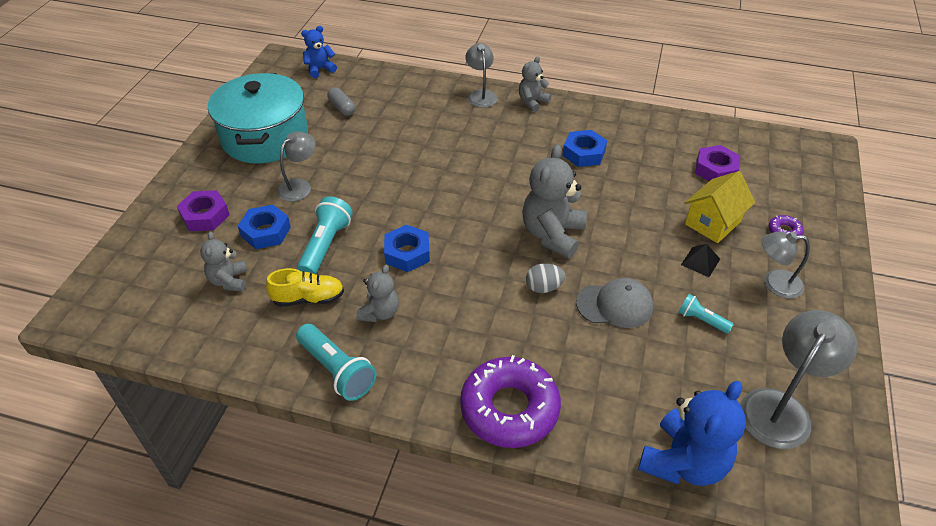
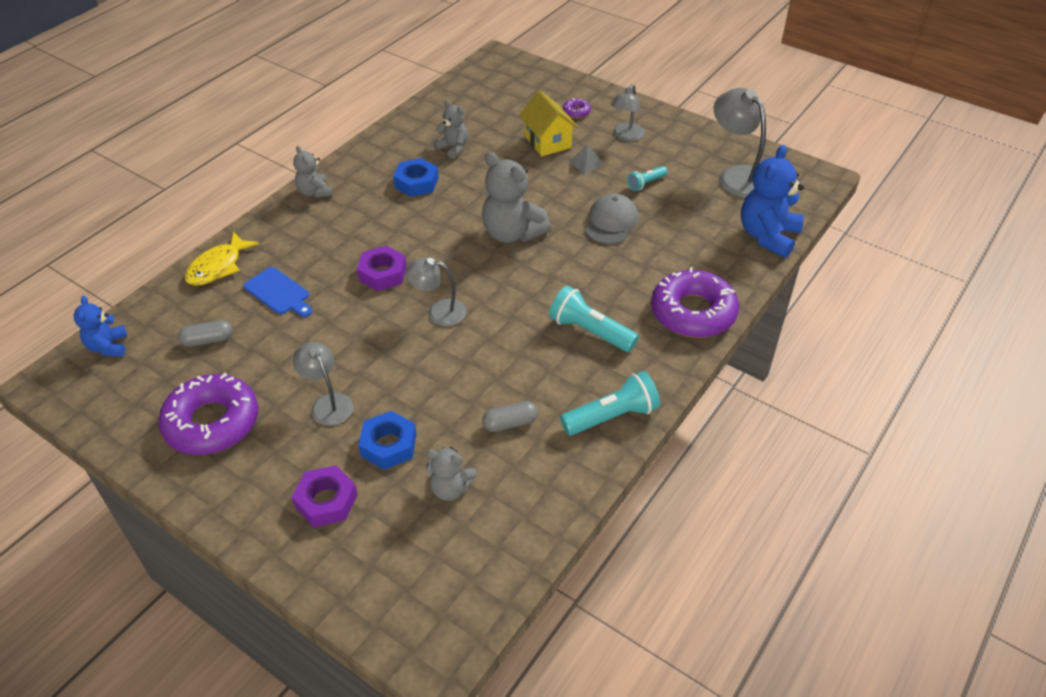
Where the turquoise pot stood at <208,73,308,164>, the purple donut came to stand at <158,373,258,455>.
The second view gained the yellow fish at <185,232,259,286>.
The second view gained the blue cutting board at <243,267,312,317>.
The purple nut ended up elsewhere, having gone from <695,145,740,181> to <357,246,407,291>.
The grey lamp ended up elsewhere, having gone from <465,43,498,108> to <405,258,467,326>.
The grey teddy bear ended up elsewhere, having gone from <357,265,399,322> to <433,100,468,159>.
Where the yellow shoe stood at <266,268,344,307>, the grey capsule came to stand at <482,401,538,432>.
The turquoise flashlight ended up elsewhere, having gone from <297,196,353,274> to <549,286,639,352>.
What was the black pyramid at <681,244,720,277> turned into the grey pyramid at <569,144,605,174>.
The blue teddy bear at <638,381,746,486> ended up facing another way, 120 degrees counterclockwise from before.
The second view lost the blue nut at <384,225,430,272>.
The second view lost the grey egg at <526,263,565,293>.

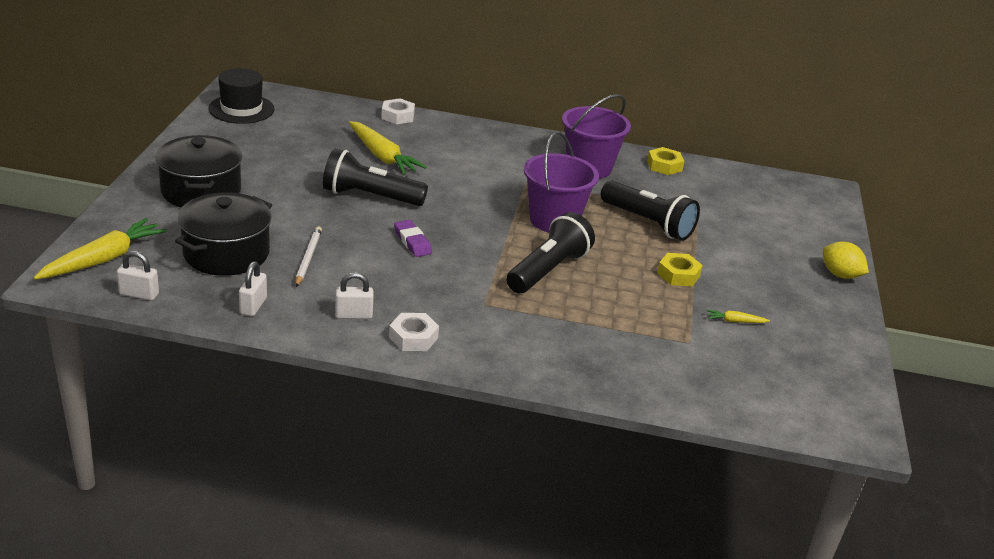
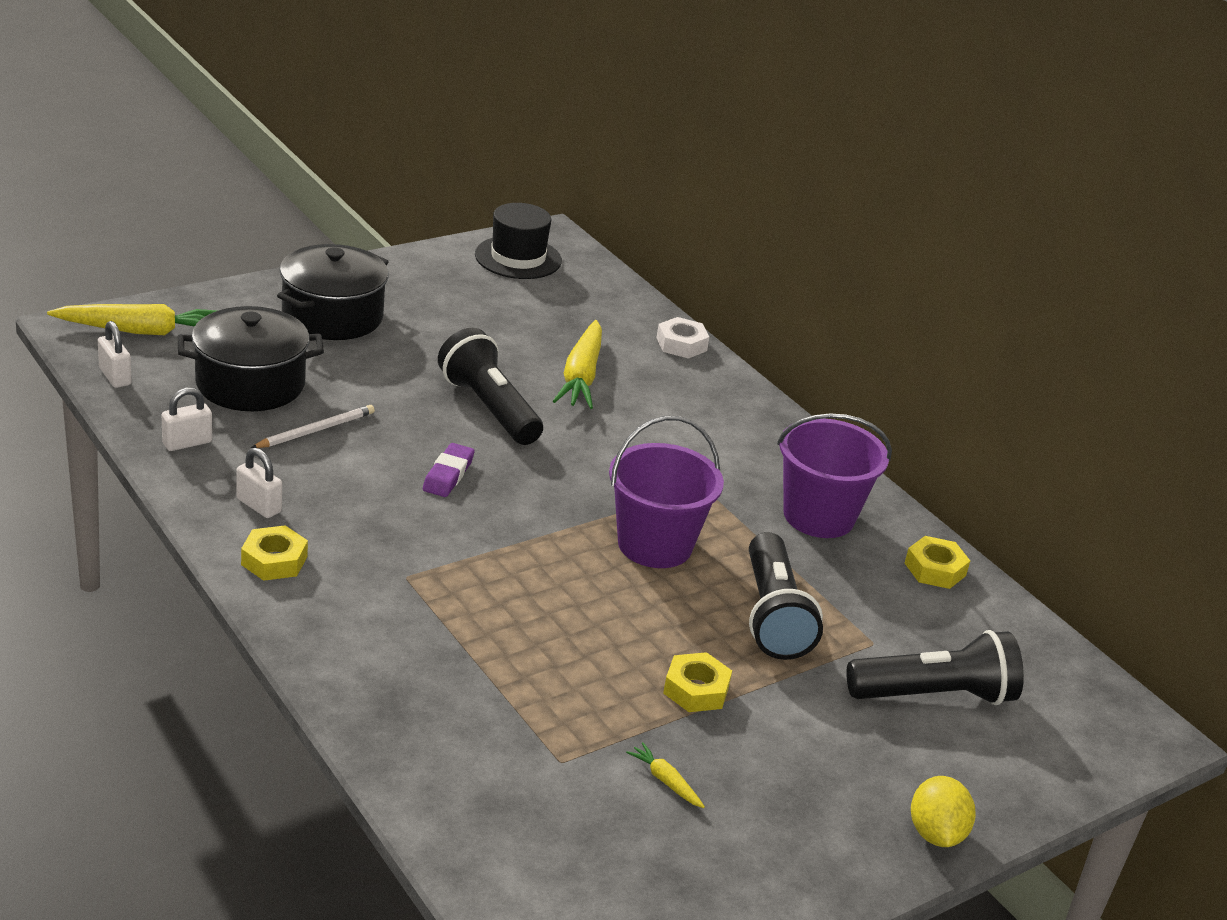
What was the white nut at <389,313,439,351> turned into the yellow nut at <241,525,308,581>.
The black flashlight ended up elsewhere, having gone from <506,212,595,293> to <846,630,1024,705>.

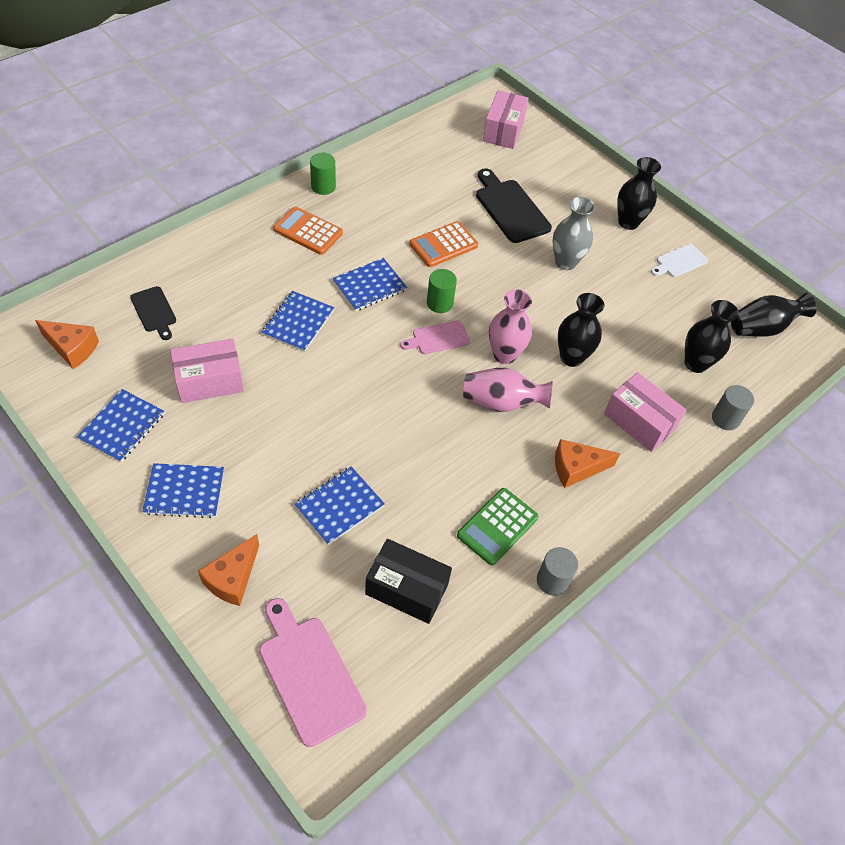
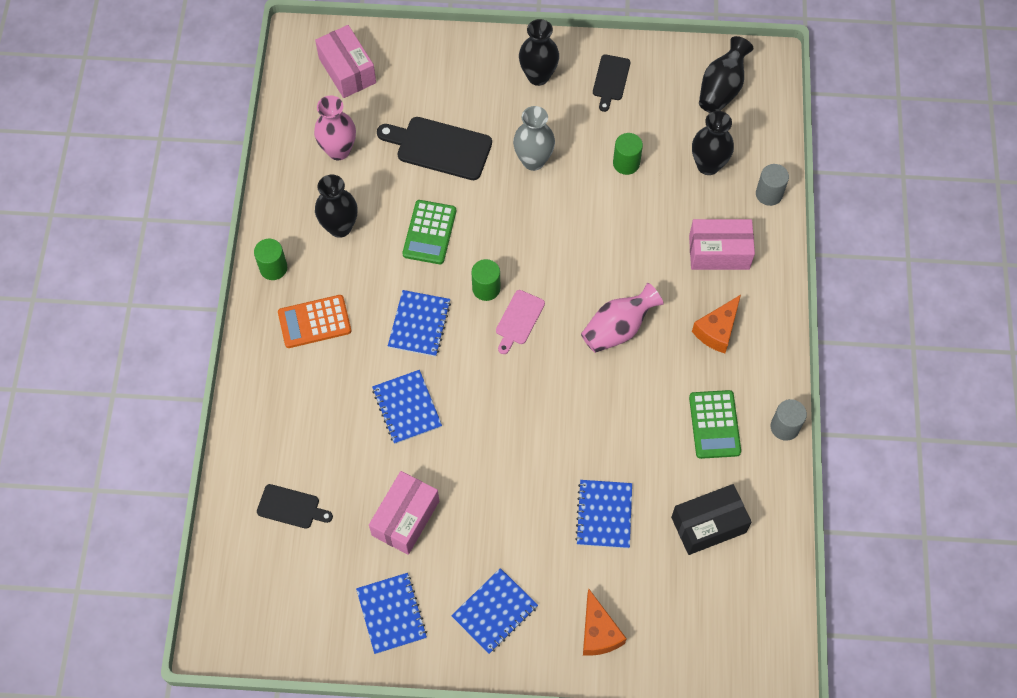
The pink vase ended up elsewhere, having gone from <489,289,532,364> to <314,96,356,160>.
The black vase ended up elsewhere, having gone from <558,293,604,367> to <315,175,358,238>.
What was the orange calculator at <410,221,478,267> turned into the green calculator at <402,200,456,264>.
What was the white cutting board at <651,244,708,277> turned into the black cutting board at <593,54,630,112>.
The second view gained the green cylinder at <613,133,643,175>.
The second view lost the orange cheese at <35,320,99,369>.
The second view lost the pink cutting board at <259,598,367,747>.

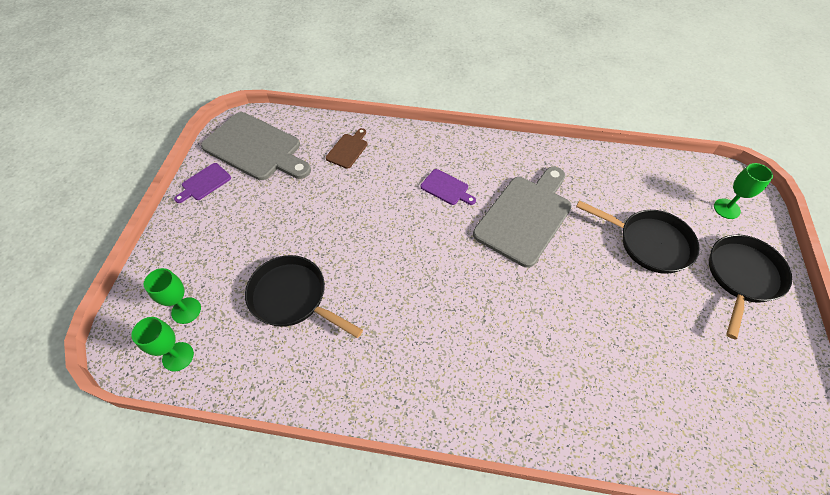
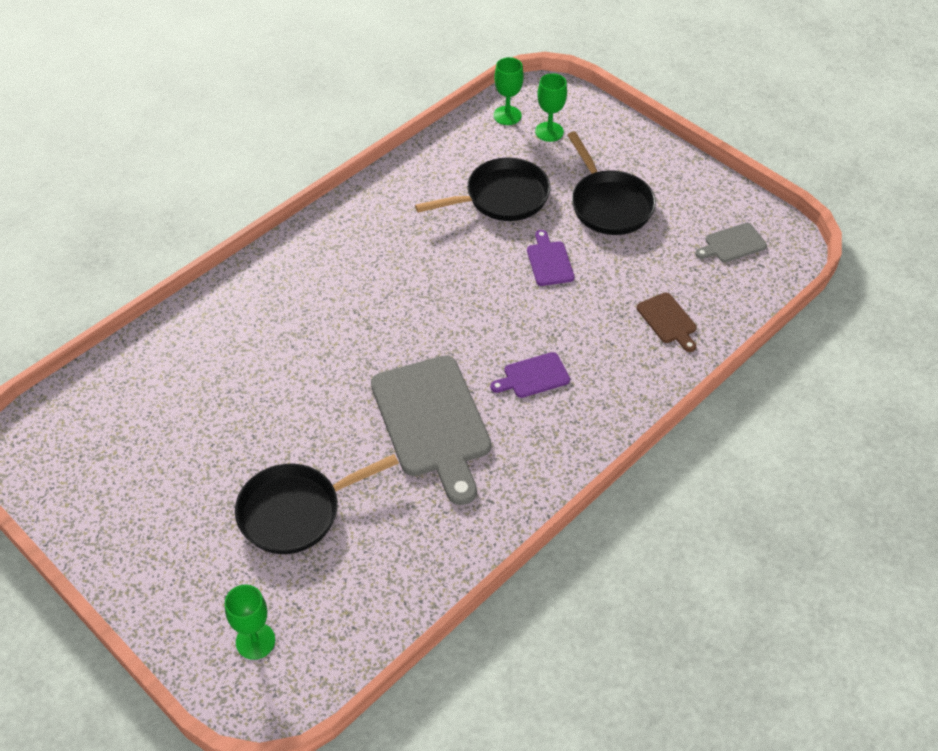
The purple cutting board ended up elsewhere, having gone from <174,163,231,203> to <527,230,575,286>.
The black pan ended up elsewhere, having gone from <709,235,792,339> to <567,132,656,235>.
The size of the grey cutting board at <201,112,311,180> changed by a factor of 0.46.

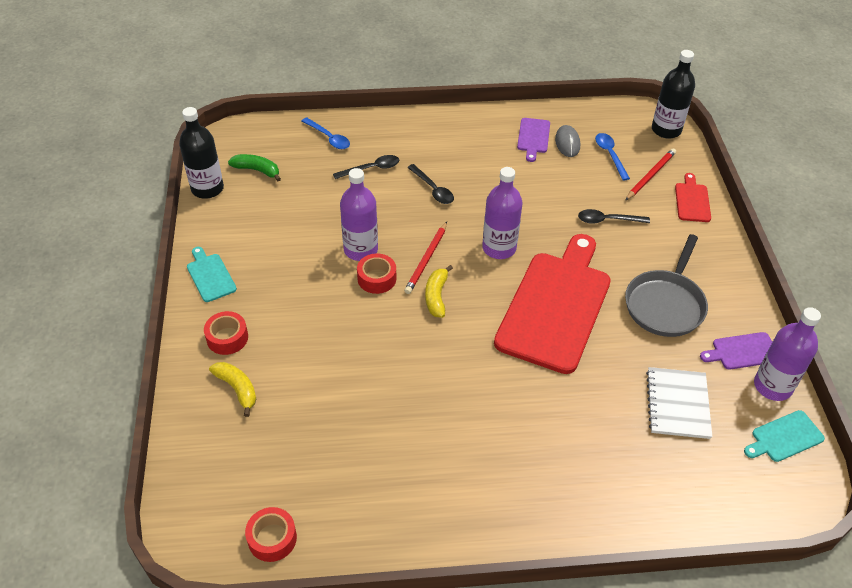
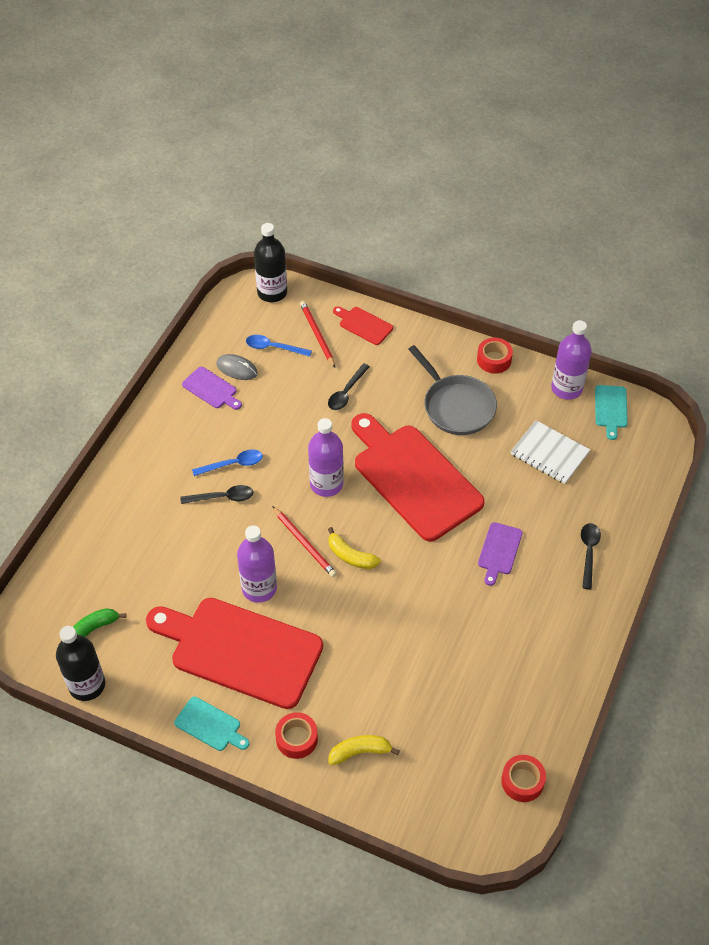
The second view gained the red cutting board at <146,598,323,709>.
The turquoise cutting board at <187,247,237,302> ended up facing another way, 150 degrees counterclockwise from before.
The blue spoon ended up elsewhere, having gone from <302,117,350,149> to <192,449,263,476>.
The red tape ended up elsewhere, having gone from <357,253,396,294> to <477,338,513,374>.
The purple cutting board ended up elsewhere, having gone from <700,332,772,370> to <478,522,523,586>.
The black spoon ended up elsewhere, having gone from <333,155,399,179> to <581,523,601,589>.

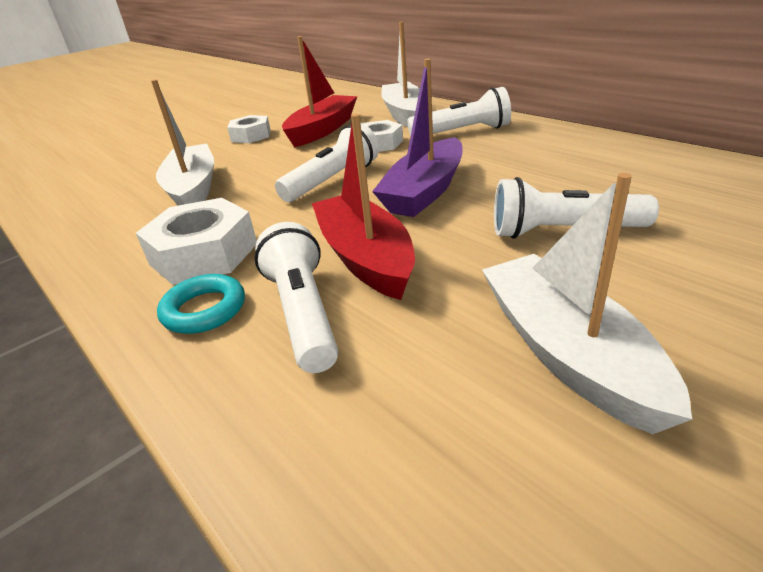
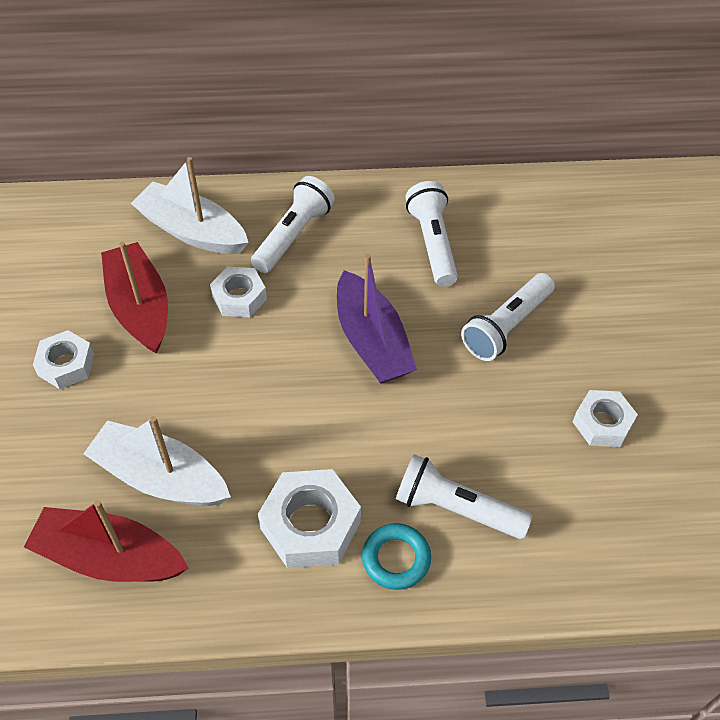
The red boat ended up elsewhere, having gone from <312,114,415,300> to <24,500,188,582>.
The white flashlight ended up elsewhere, having gone from <275,123,379,202> to <406,181,458,287>.
Where the white boat stood at <482,173,692,434>, the white nut came to stand at <573,390,638,447>.

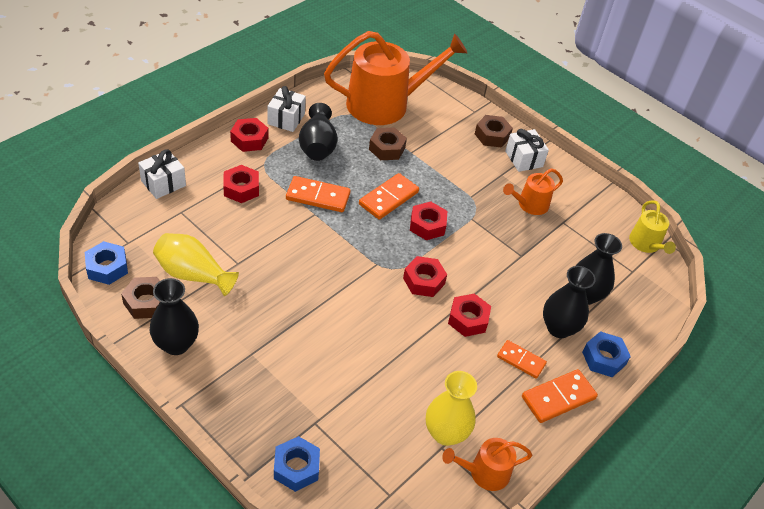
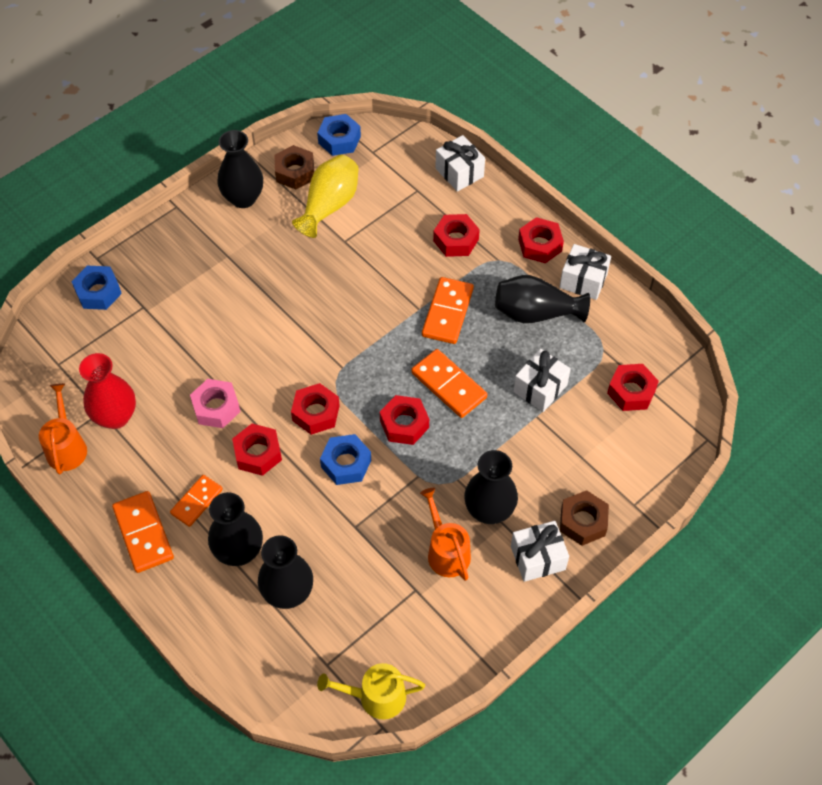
What was the yellow vase at <426,371,477,446> turned into the red vase at <79,353,136,429>.
The second view gained the pink nut at <190,379,240,428>.
The blue nut ended up elsewhere, having gone from <582,331,631,377> to <320,434,371,485>.
The second view gained the black vase at <464,450,518,524>.
Where the brown nut stood at <369,128,407,160>, the white gift came to stand at <513,349,571,412>.
Where the orange watering can stood at <324,31,467,125>, the red nut came to stand at <607,364,659,411>.

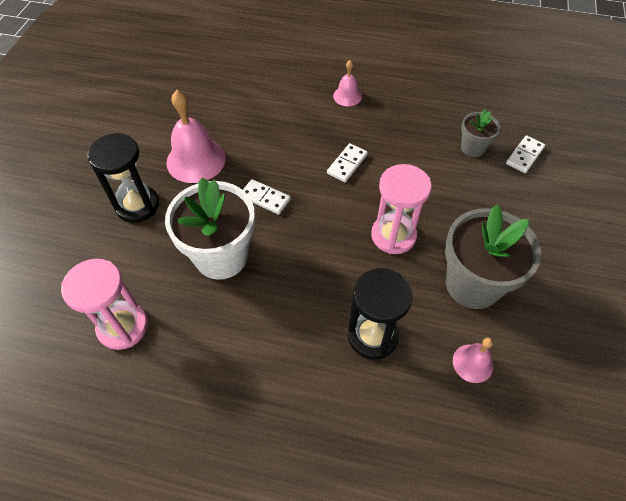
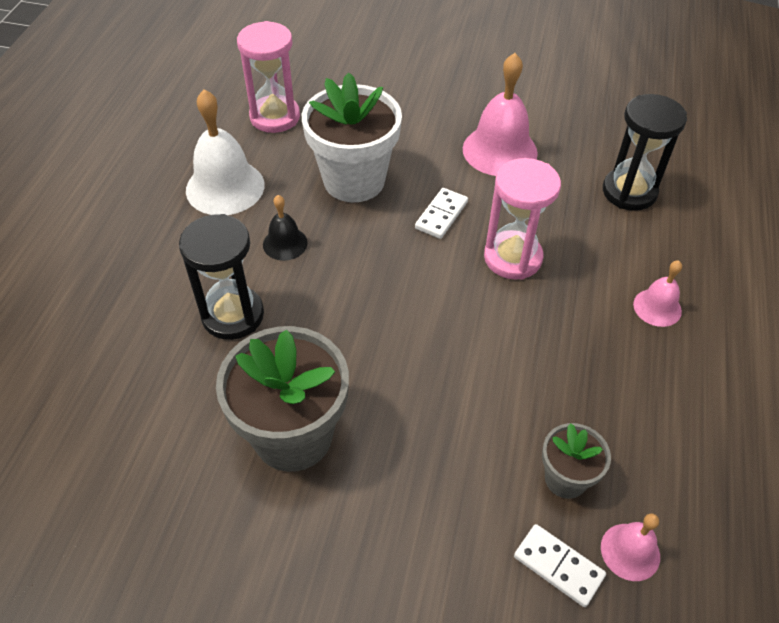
The second view gained the white bell at <186,89,265,215>.
The second view gained the black bell at <263,195,308,261>.
The pink hourglass ended up elsewhere, having gone from <371,164,432,254> to <484,158,561,280>.
The pink bell ended up elsewhere, having gone from <453,337,493,383> to <601,514,660,581>.
The black hourglass ended up elsewhere, having gone from <87,133,159,223> to <603,94,687,211>.
The second view lost the white domino at <327,143,368,182>.

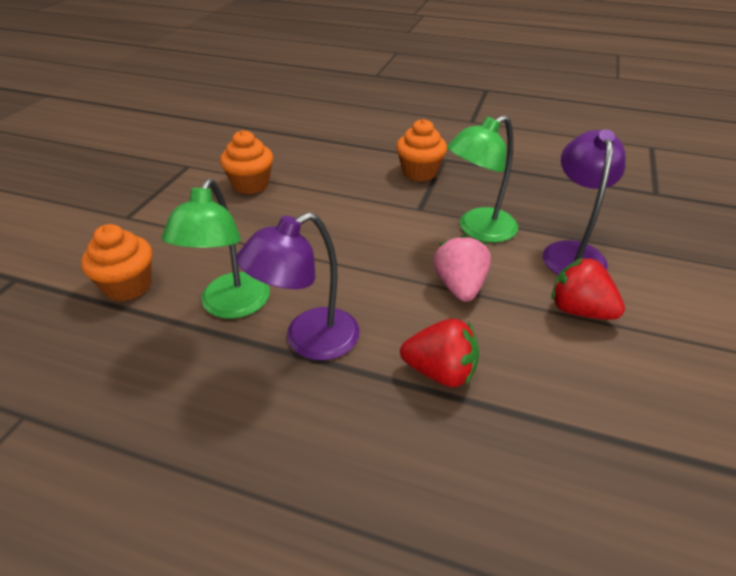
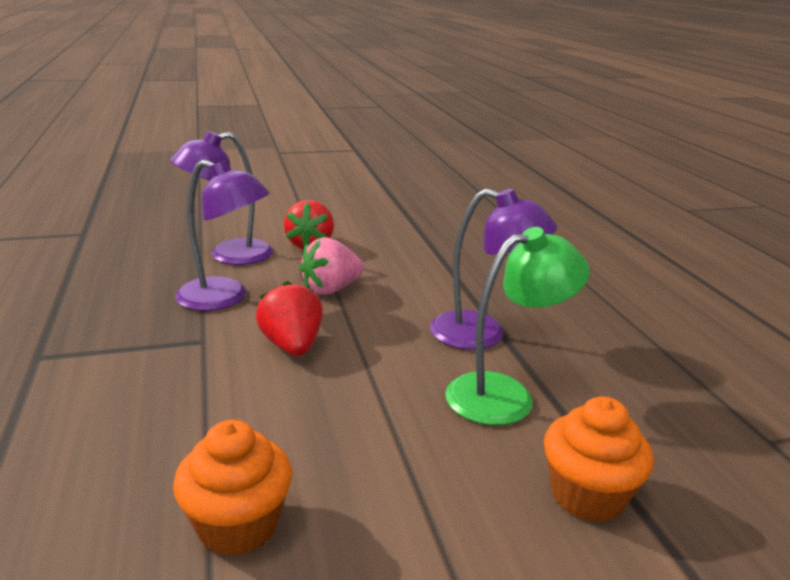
What was the green lamp at <447,115,518,243> turned into the purple lamp at <175,160,269,311>.
The red strawberry ended up elsewhere, having gone from <400,319,479,387> to <256,281,323,356>.
The second view lost the orange cupcake at <396,119,447,181>.

